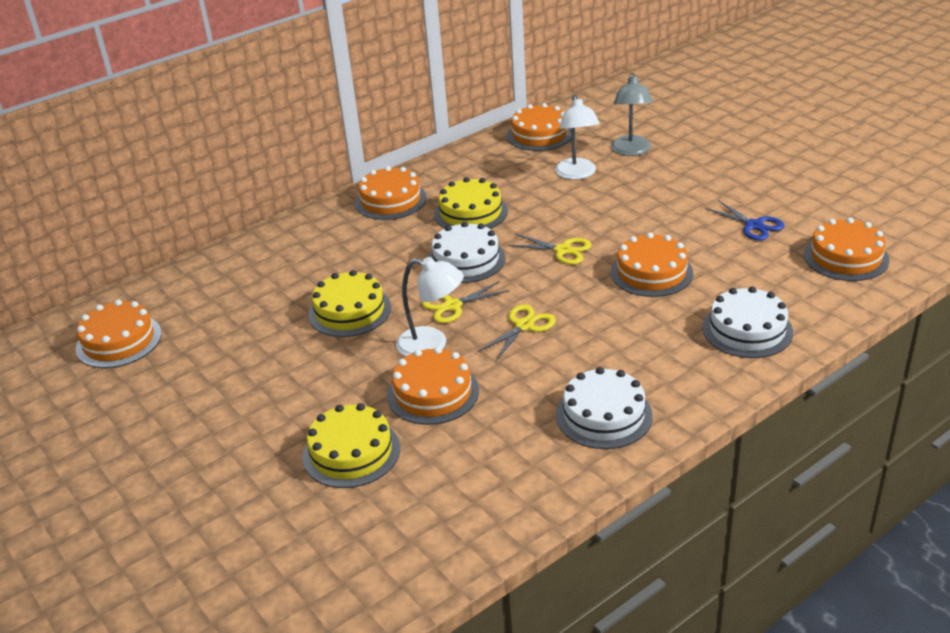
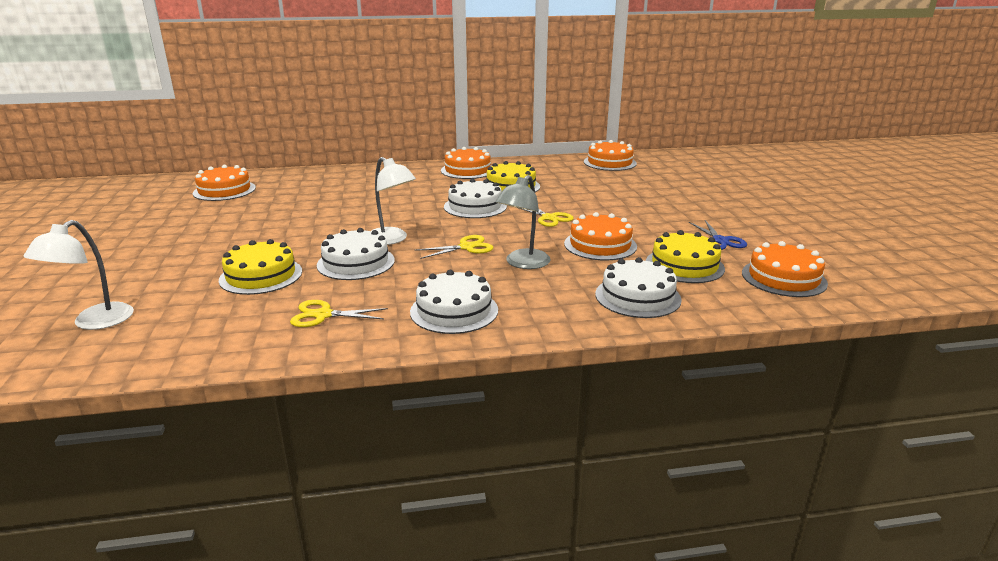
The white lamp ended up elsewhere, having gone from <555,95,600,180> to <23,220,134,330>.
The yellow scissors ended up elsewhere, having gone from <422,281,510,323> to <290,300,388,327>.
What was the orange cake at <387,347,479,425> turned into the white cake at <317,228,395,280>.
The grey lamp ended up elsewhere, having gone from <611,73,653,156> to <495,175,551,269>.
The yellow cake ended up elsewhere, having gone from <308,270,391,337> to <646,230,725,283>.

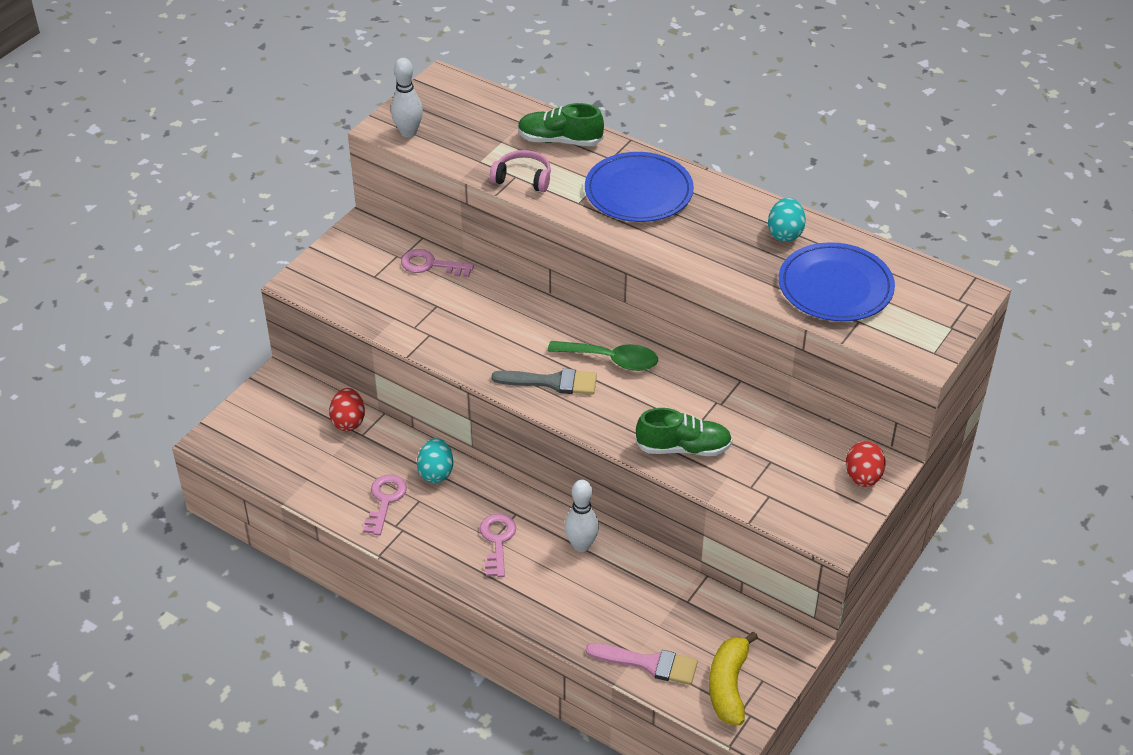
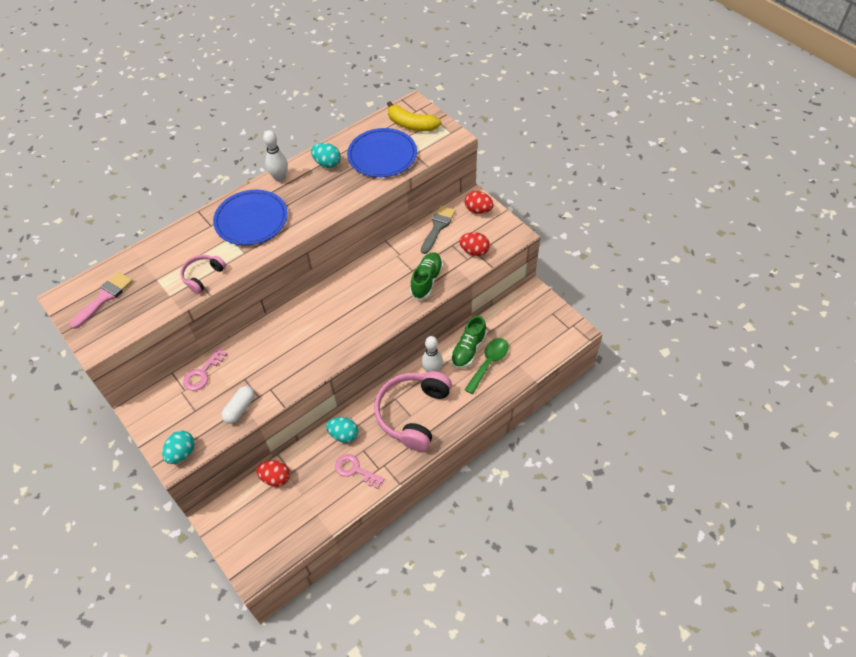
The pink brush ended up elsewhere, having gone from <585,643,698,685> to <70,272,133,329>.
The second view gained the turquoise egg at <162,431,195,464>.
The second view gained the white capsule at <221,386,255,424>.
The white bowling pin ended up elsewhere, having gone from <391,58,423,138> to <263,130,288,182>.
Where the pink key stood at <480,514,516,577>, the pink headphones came to stand at <374,371,452,451>.
The yellow banana ended up elsewhere, having gone from <709,632,758,725> to <387,101,441,131>.
The grey brush ended up elsewhere, having gone from <491,368,597,395> to <421,206,456,254>.
The green shoe ended up elsewhere, having gone from <518,103,604,146> to <451,316,487,369>.
The second view gained the red egg at <459,232,490,256>.
The green spoon ended up elsewhere, having gone from <547,341,658,371> to <465,338,509,394>.

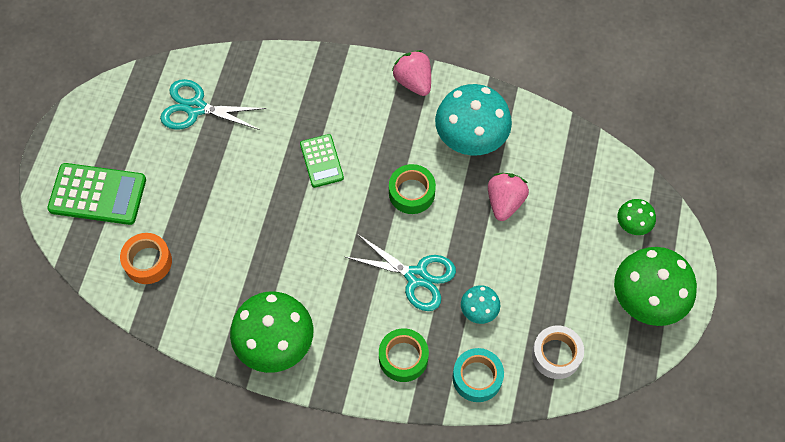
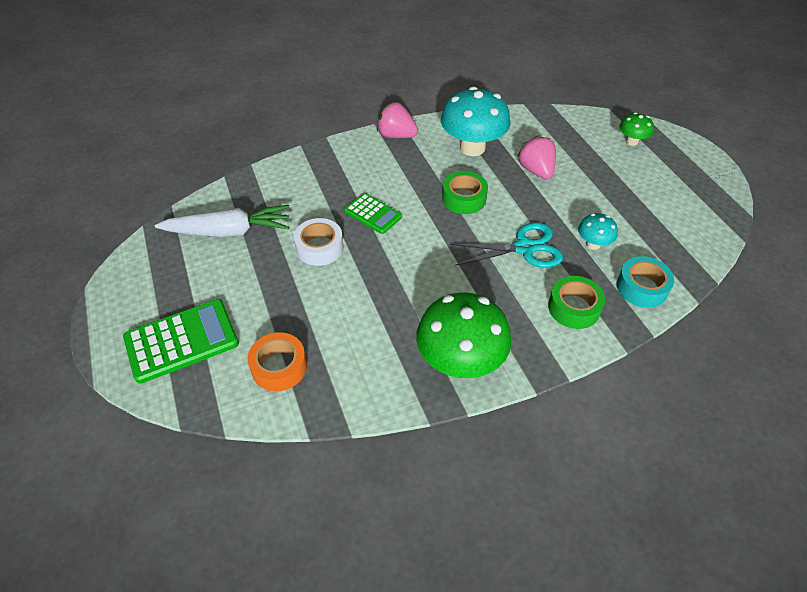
Where the turquoise scissors stood at <160,79,267,130>, the white carrot came to stand at <155,205,289,237>.
The white tape ended up elsewhere, having gone from <532,325,584,379> to <294,218,344,266>.
The second view lost the green mushroom at <614,247,697,326>.

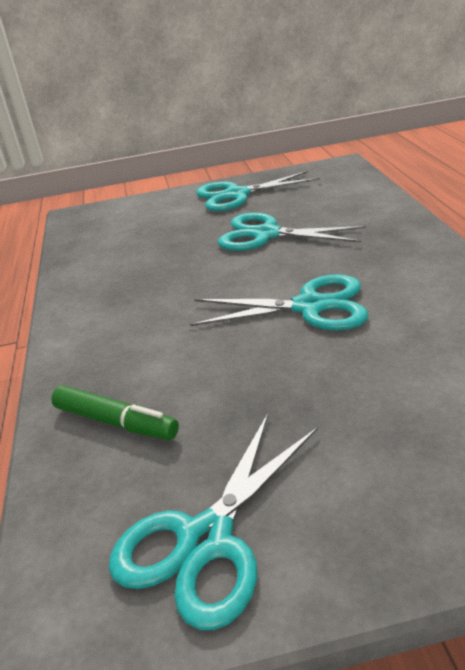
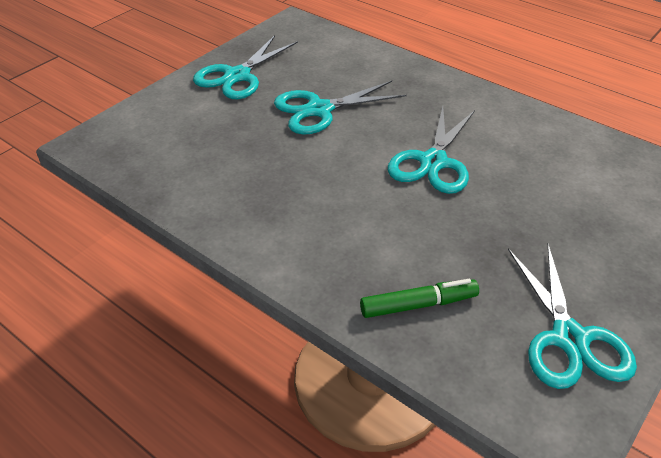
The turquoise scissors at <190,274,368,331> ended up facing another way, 150 degrees clockwise from before.

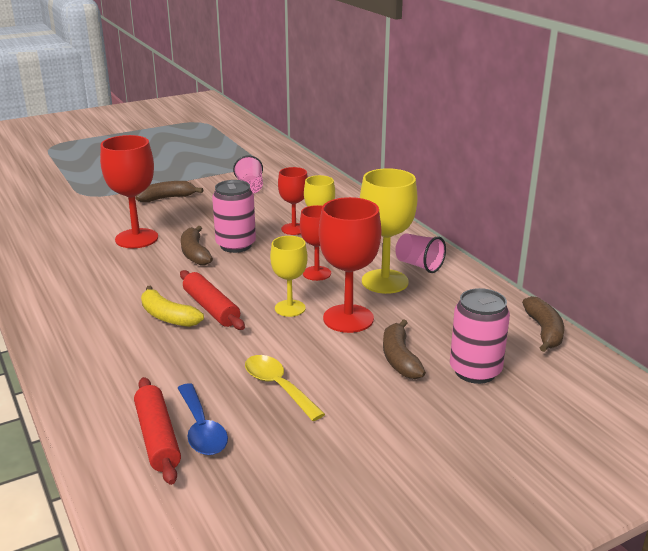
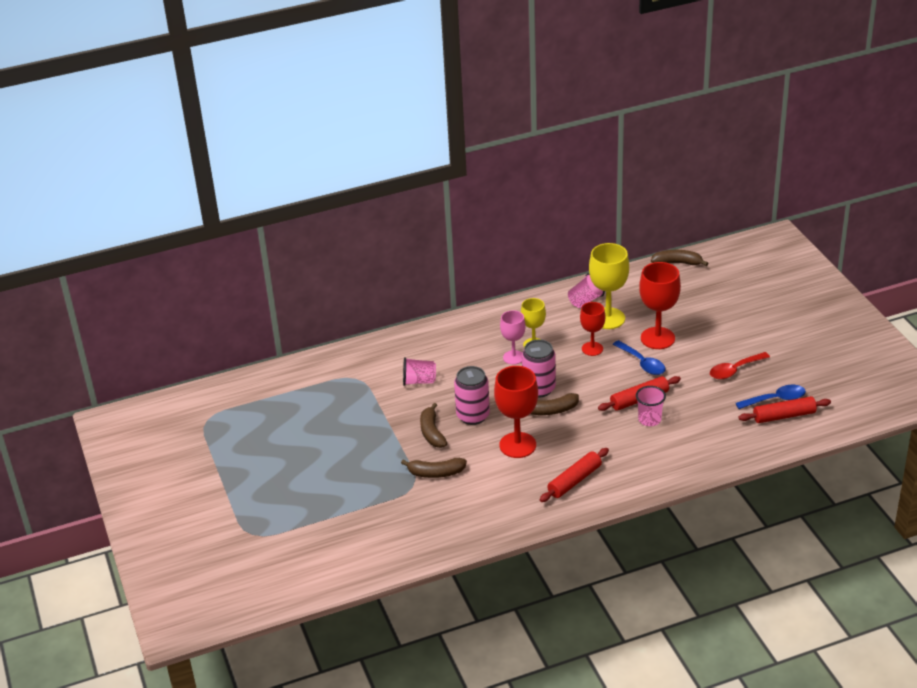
The brown banana ended up elsewhere, having gone from <383,319,426,379> to <401,458,467,478>.
The pink can ended up elsewhere, having gone from <450,288,510,384> to <454,366,490,425>.
What was the red goblet at <278,167,308,235> turned into the pink goblet at <500,310,526,365>.
The second view gained the red rolling pin at <540,448,609,502>.
Where the yellow goblet stood at <270,236,308,317>, the blue spoon came to stand at <613,340,666,375>.
Where the yellow banana stood at <141,285,204,327>, the pink cup came to stand at <636,386,666,426>.
What was the yellow spoon at <245,355,325,421> turned into the red spoon at <710,352,770,379>.

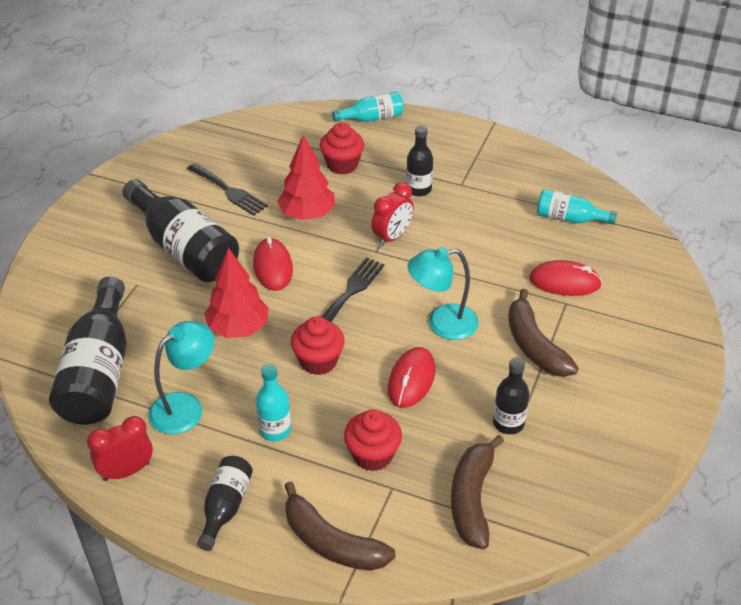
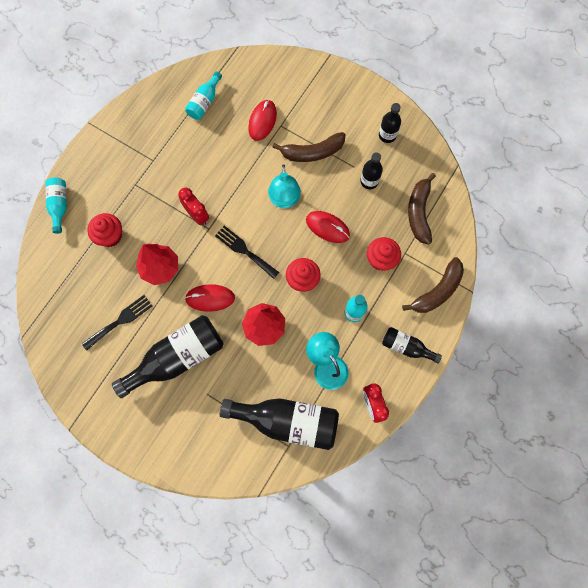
The black bottle ended up elsewhere, having gone from <406,126,433,196> to <379,103,401,143>.
The brown banana at <451,435,504,549> ended up facing another way, 75 degrees clockwise from before.

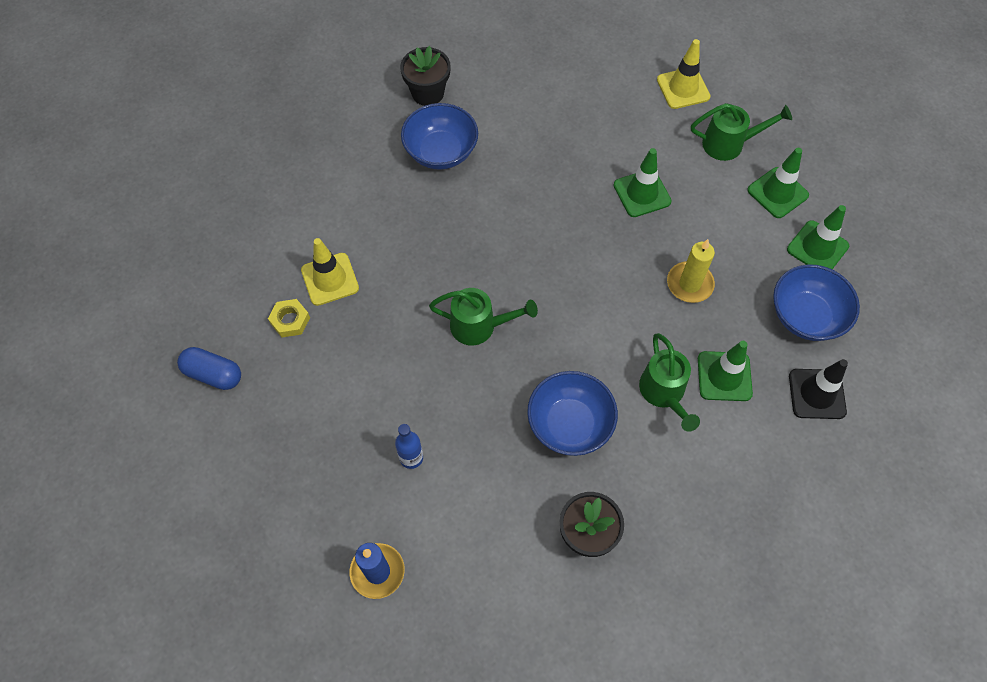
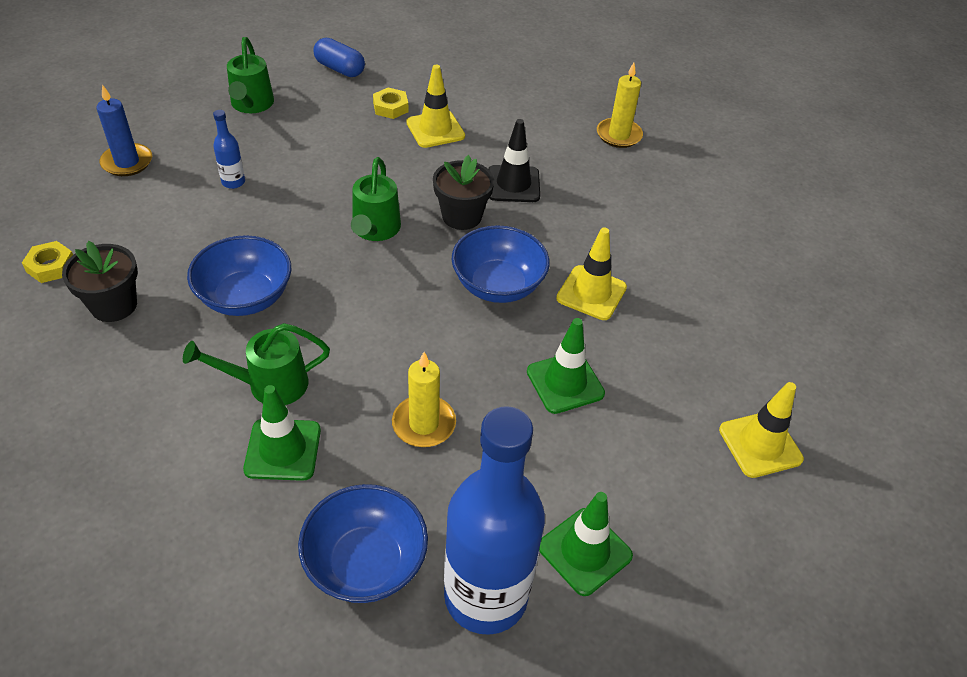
The second view gained the yellow nut at <22,241,73,283>.
The green watering can ended up elsewhere, having gone from <691,103,792,161> to <227,37,274,113>.
The blue capsule at <177,347,241,390> ended up facing another way, 75 degrees counterclockwise from before.
The black flower pot ended up elsewhere, having gone from <400,46,451,106> to <433,155,494,230>.
Where the green traffic cone stood at <787,205,849,269>, the blue bottle came to stand at <444,406,545,635>.
The blue bowl ended up elsewhere, having gone from <401,103,478,170> to <452,225,550,303>.
The black traffic cone ended up elsewhere, having gone from <789,359,848,419> to <488,119,540,202>.
The second view gained the yellow traffic cone at <556,227,627,320>.
The second view gained the yellow candle at <597,63,643,148>.

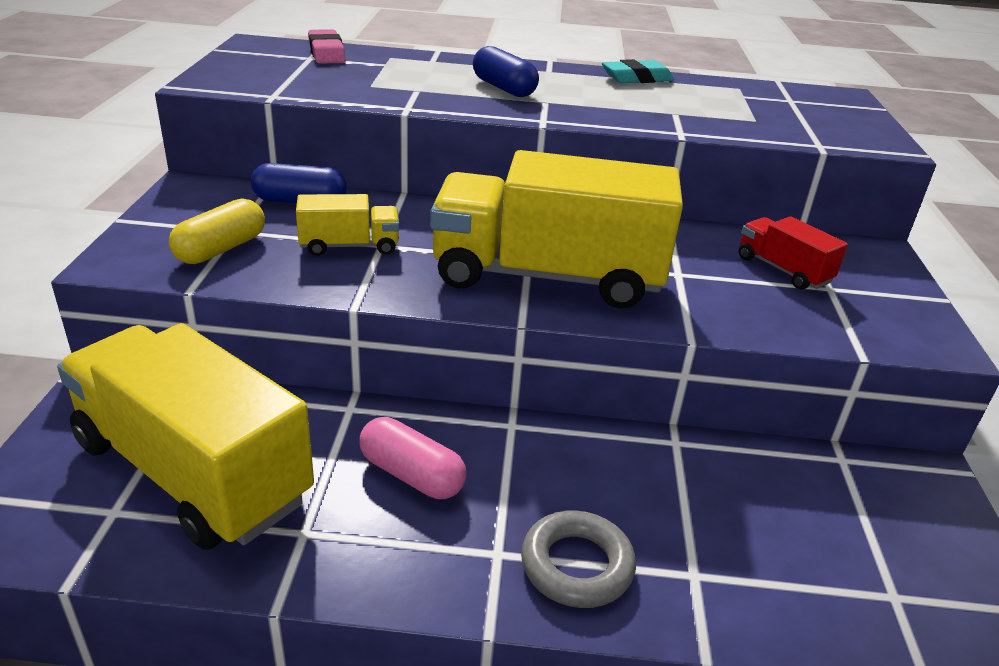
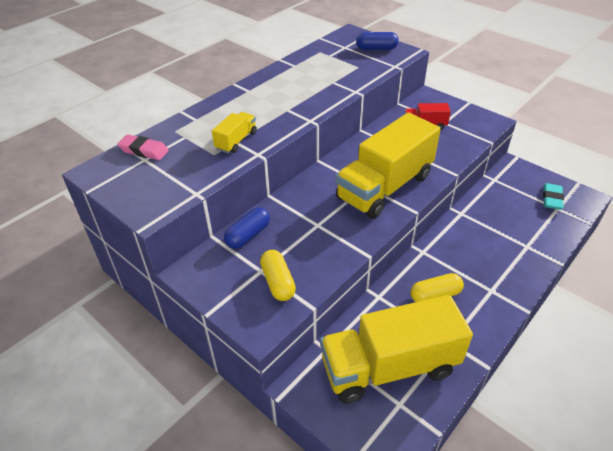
The yellow truck ended up elsewhere, having gone from <296,194,399,256> to <212,112,257,153>.
The blue capsule ended up elsewhere, having gone from <473,46,539,97> to <356,32,399,50>.
What was the pink capsule at <359,417,467,499> turned into the yellow capsule at <411,273,464,302>.
The turquoise eraser ended up elsewhere, having gone from <602,59,674,83> to <543,183,564,210>.
The second view lost the grey ring at <521,510,636,608>.

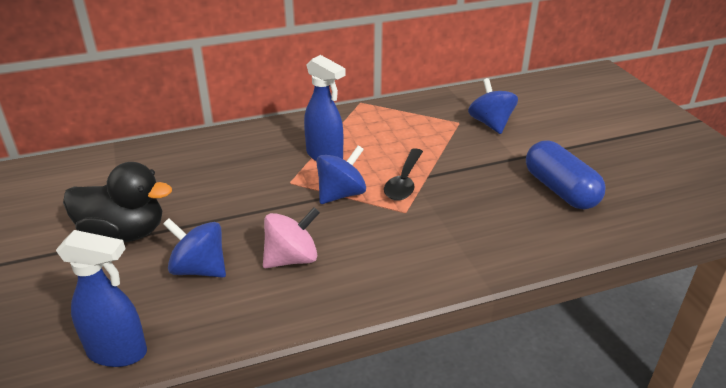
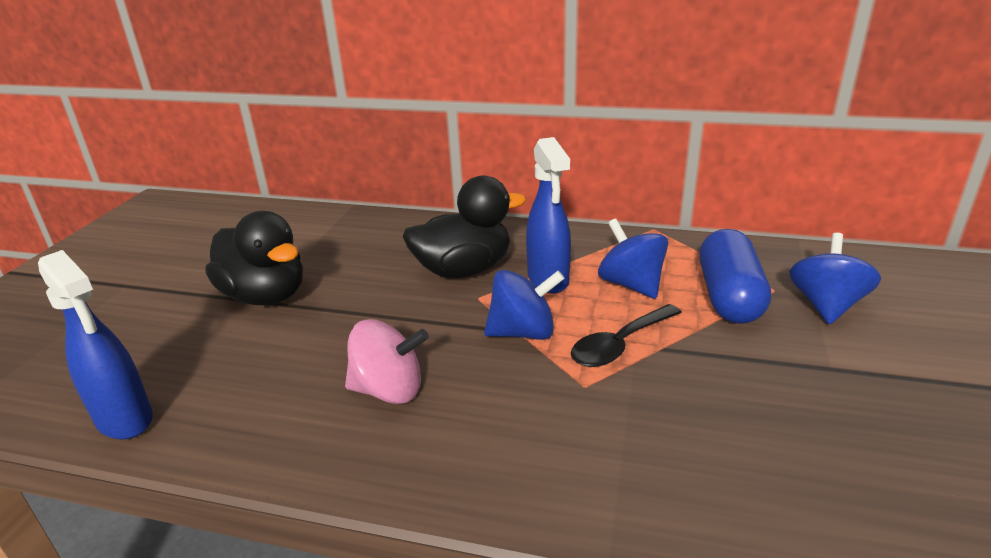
The second view gained the black duck at <403,175,526,278>.
The blue spinning top ended up elsewhere, having gone from <163,218,226,278> to <598,218,668,299>.
The blue capsule ended up elsewhere, having gone from <526,140,606,210> to <699,229,771,324>.

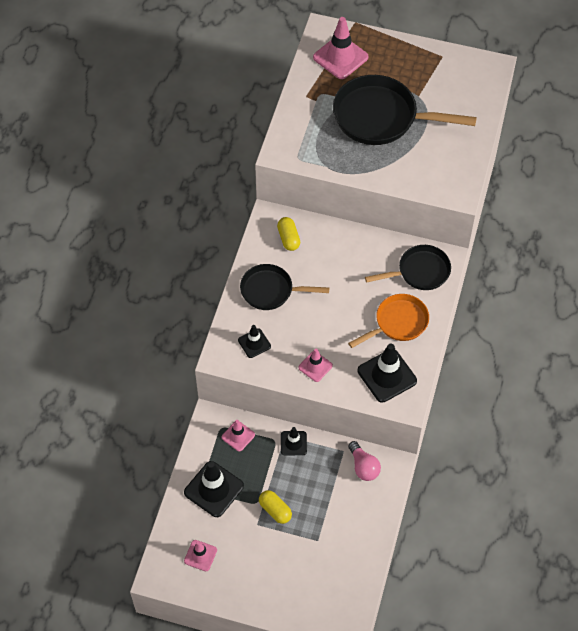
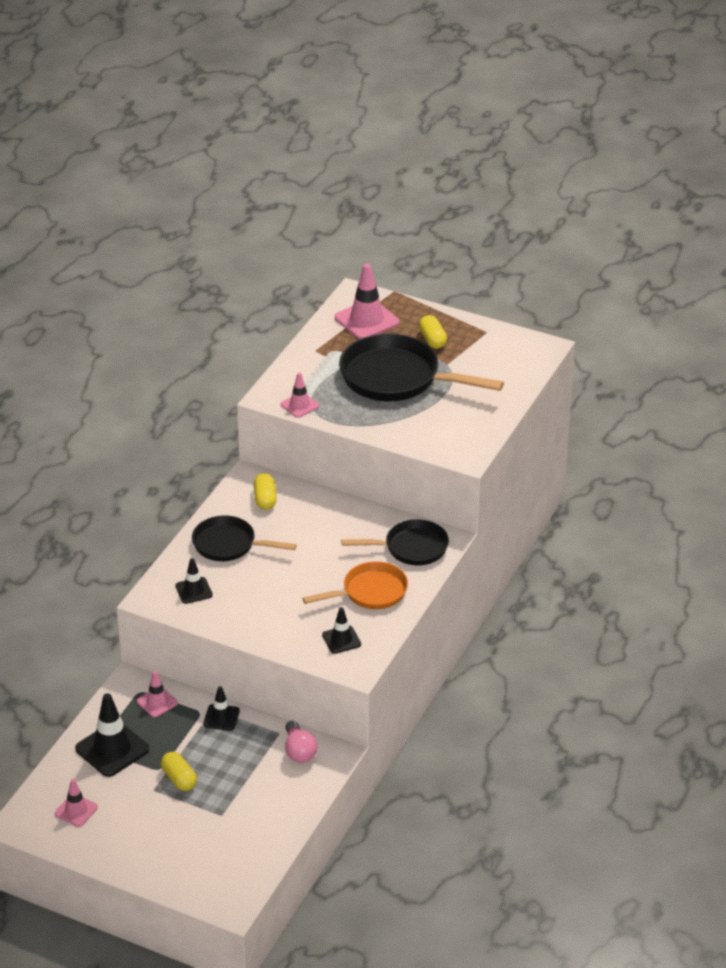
The pink traffic cone ended up elsewhere, having gone from <298,348,333,382> to <280,373,319,418>.
The size of the black traffic cone at <358,344,417,402> changed by a factor of 0.57.
The second view gained the yellow capsule at <419,315,447,349>.

